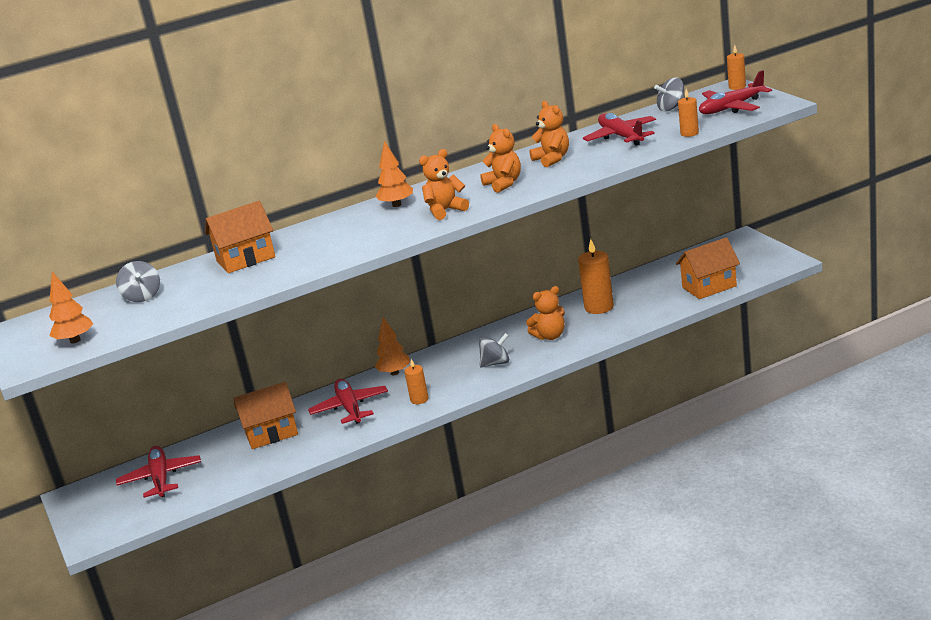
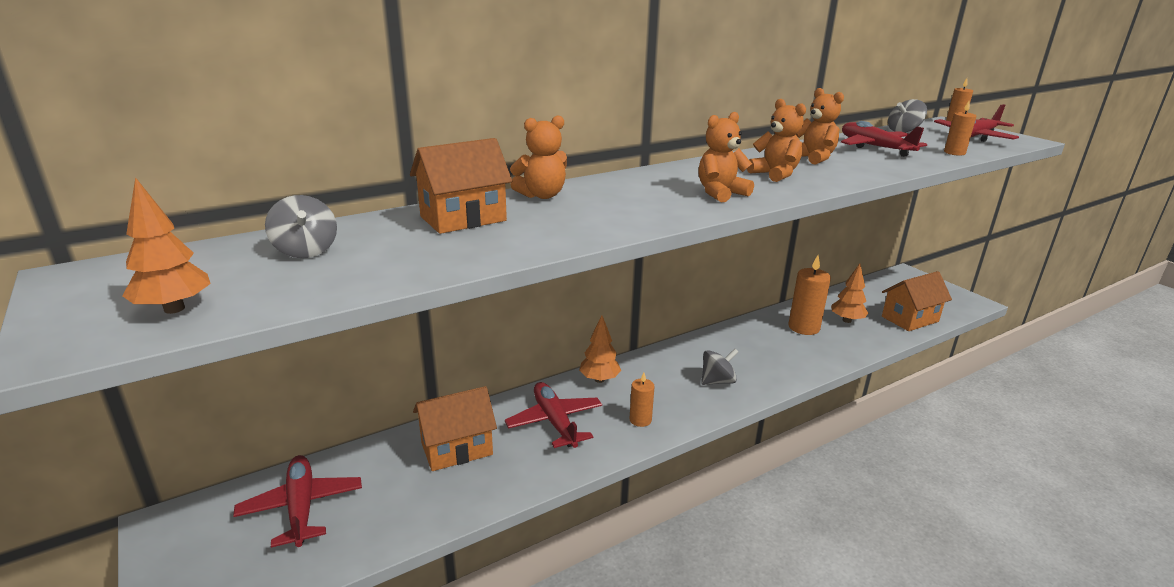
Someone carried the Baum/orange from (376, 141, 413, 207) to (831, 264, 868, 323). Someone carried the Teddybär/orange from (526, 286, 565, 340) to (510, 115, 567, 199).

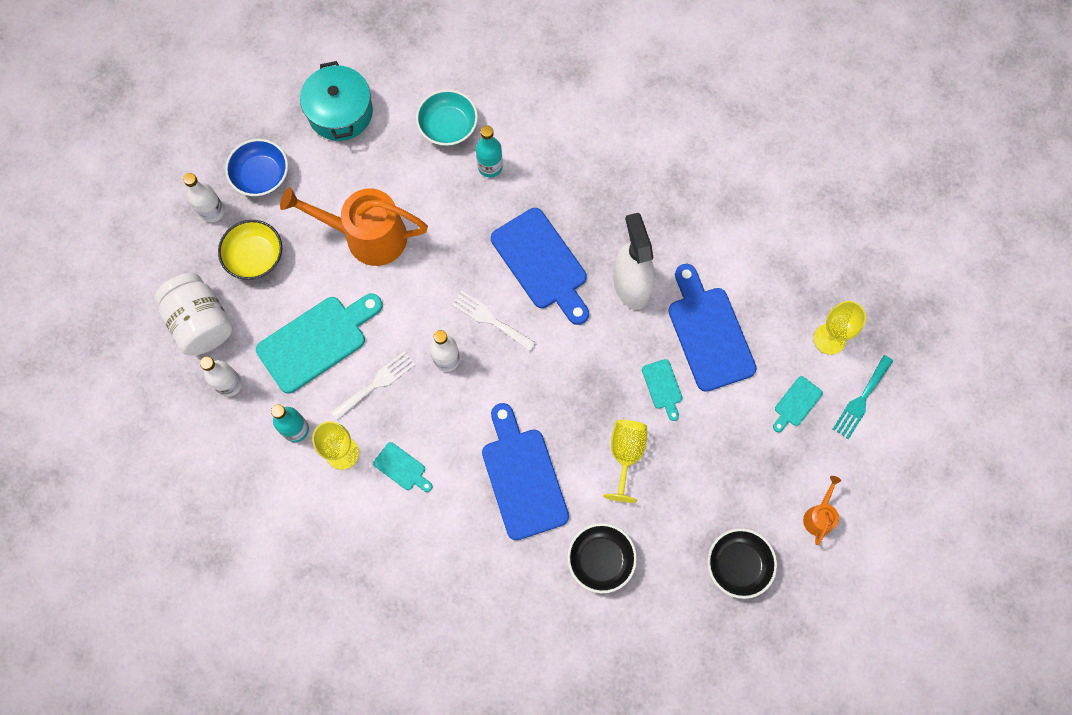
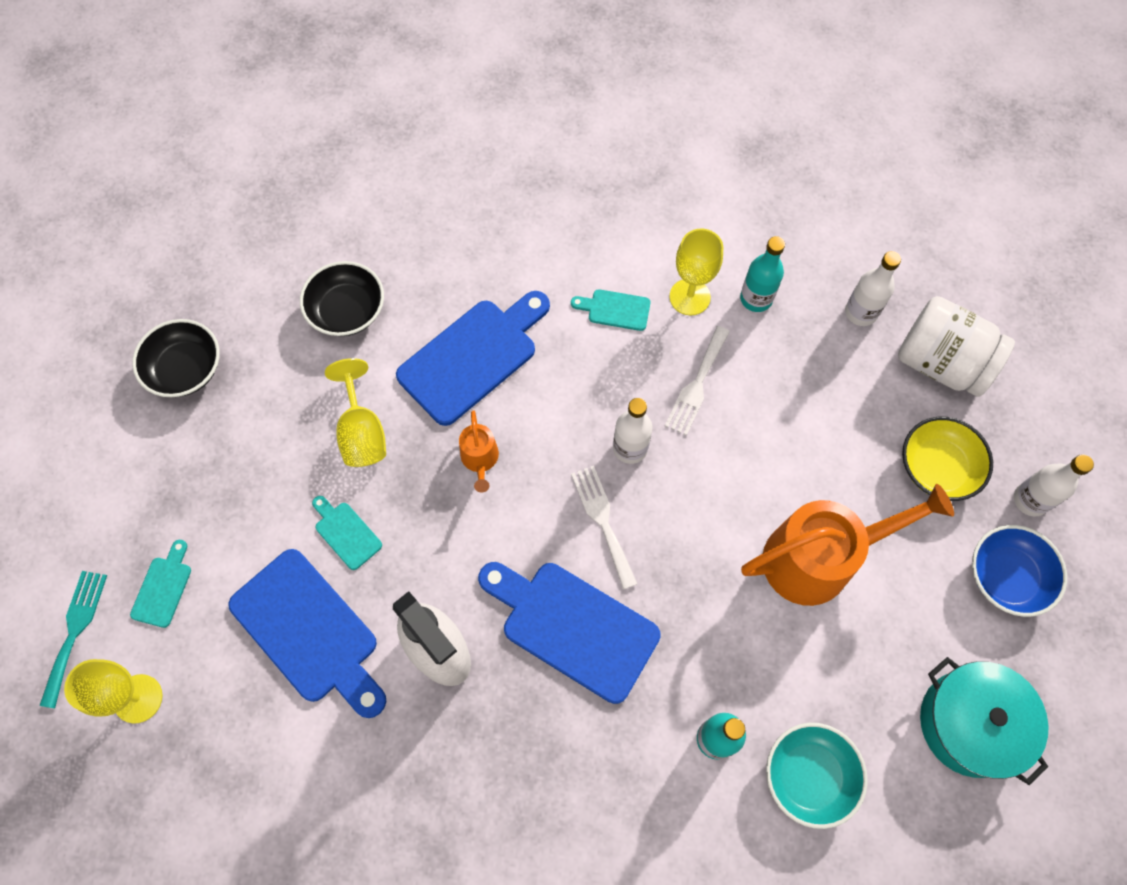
Someone took away the Schneidebrett/türkis at (256, 293, 383, 394). Someone carried the Gießkanne/orange from (803, 476, 841, 545) to (459, 410, 499, 493). Someone rotated the Gabel/weiß at (451, 291, 536, 351) by 120 degrees counterclockwise. Someone rotated the Schneidebrett/blau at (482, 403, 569, 540) by 90 degrees counterclockwise.

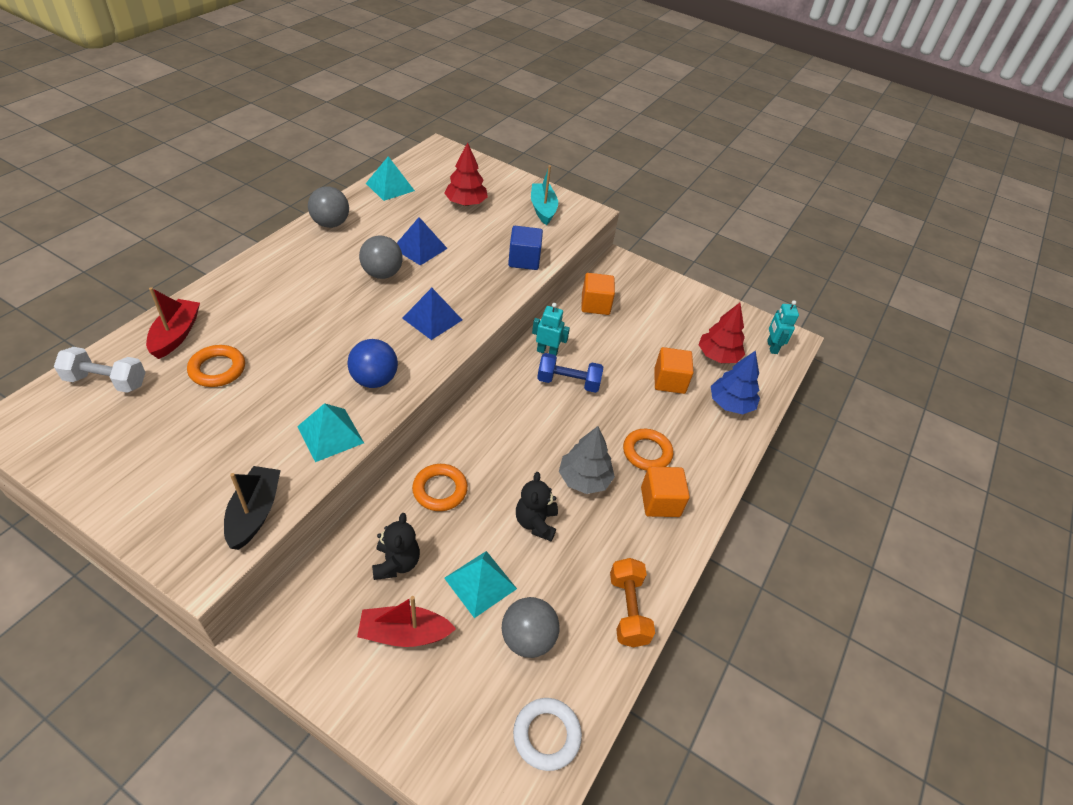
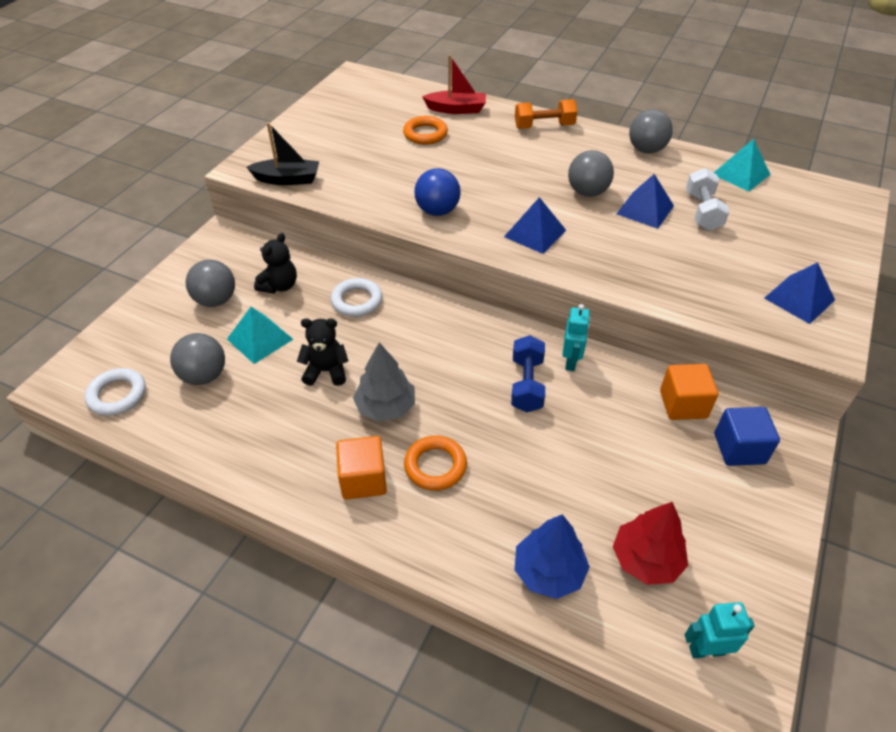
Someone took away the Pyramide/türkis at (297, 403, 364, 462). Someone took away the Baum/rot at (444, 142, 488, 206). Someone took away the Kubus/orange at (654, 347, 694, 394). Someone carried the Hantel/weiß from (54, 347, 146, 393) to (686, 168, 730, 231). Someone carried the Kubus/blau from (508, 226, 543, 270) to (715, 407, 780, 466). Someone carried the Hantel/orange from (610, 558, 655, 647) to (515, 99, 577, 129). Someone swapped the Boot/rot at (357, 596, 456, 647) for the Ball/grau at (186, 260, 235, 307). Someone swapped the Boot/türkis at (531, 165, 558, 225) for the Pyramide/blau at (764, 262, 835, 324). Someone repainted the Ring/orange at (412, 464, 468, 511), which became the Ring/weiß at (331, 278, 382, 317). Someone rotated the Teddybär/schwarz at (372, 513, 420, 580) by 60 degrees counterclockwise.

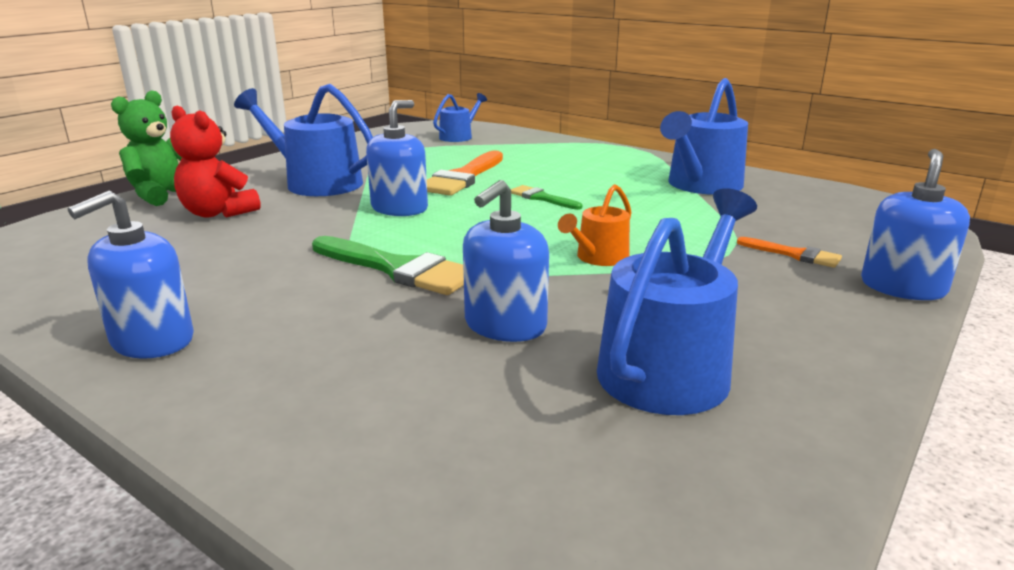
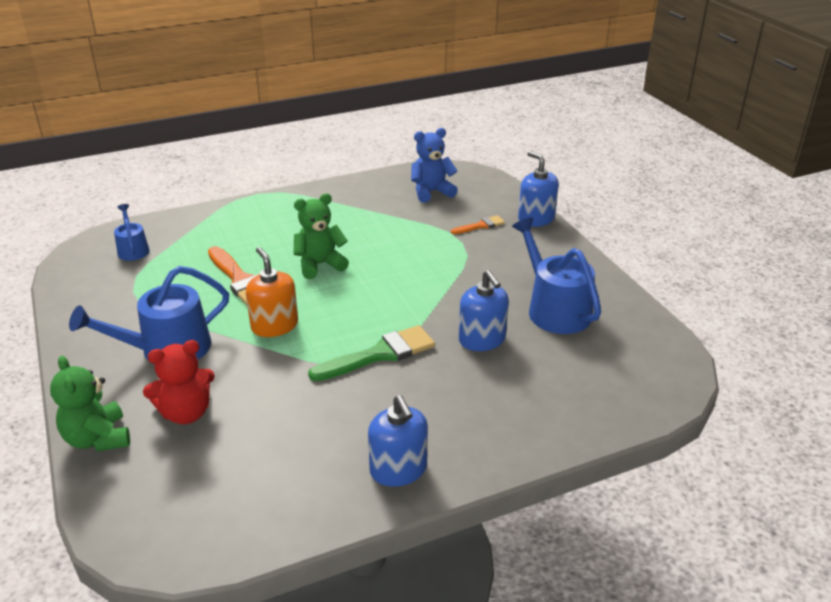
Someone took away the Gießkanne/orange at (558, 184, 632, 266). Someone took away the Gießkanne/blau at (660, 78, 748, 195). Someone put down the Teddybär/blau at (411, 128, 458, 203). Someone swapped the Pinsel/grün at (511, 185, 582, 210) for the Teddybär/grün at (294, 193, 349, 279). Someone repainted the Seifenspender/blau at (366, 100, 428, 216), which became the Seifenspender/orange at (246, 247, 298, 337).

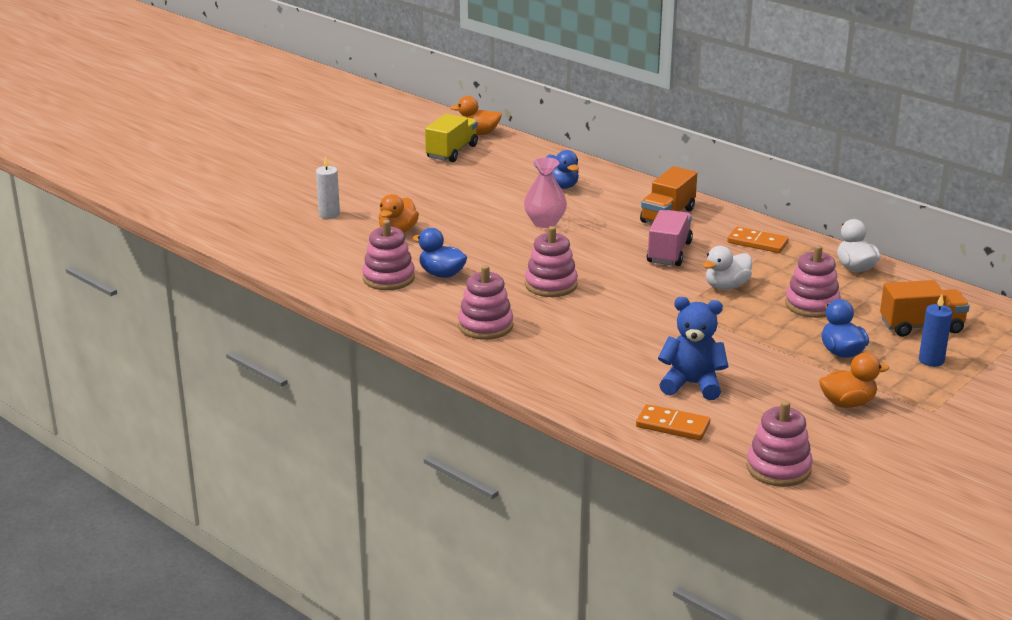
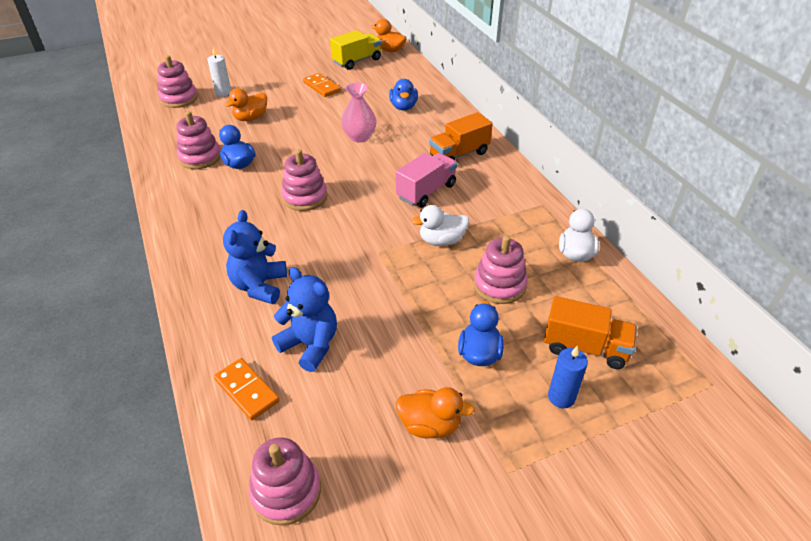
Someone put down the Teddybär/blau at (223, 210, 287, 304). Someone carried the Stapelspielzeug/rosa from (458, 265, 513, 340) to (157, 55, 198, 108). Someone carried the Dominostein/orange from (727, 227, 788, 253) to (303, 73, 341, 97).

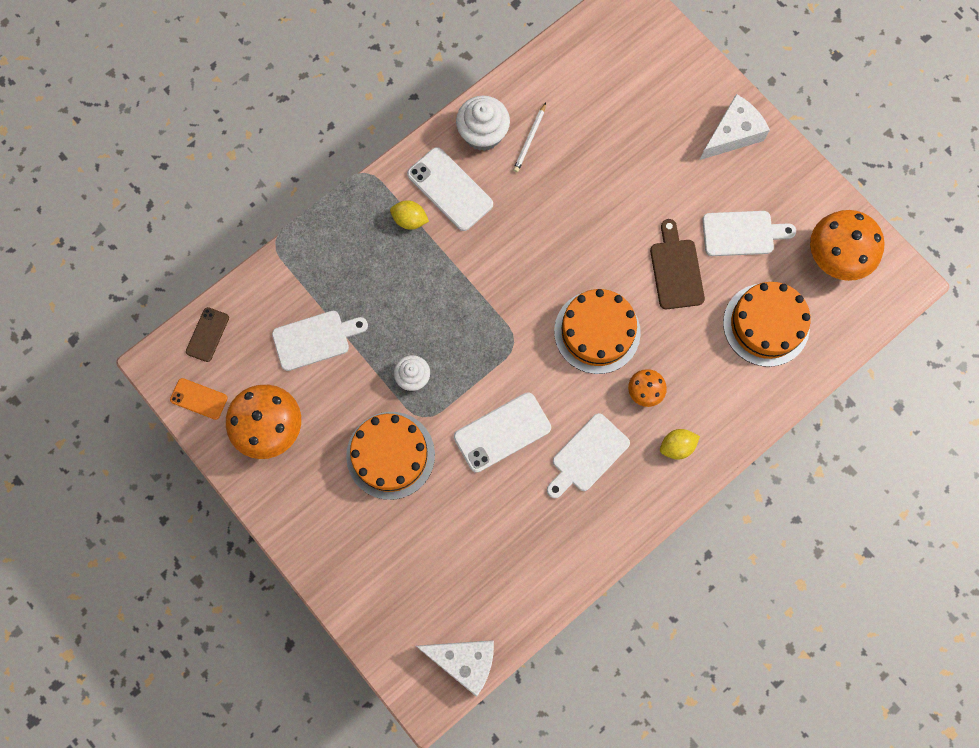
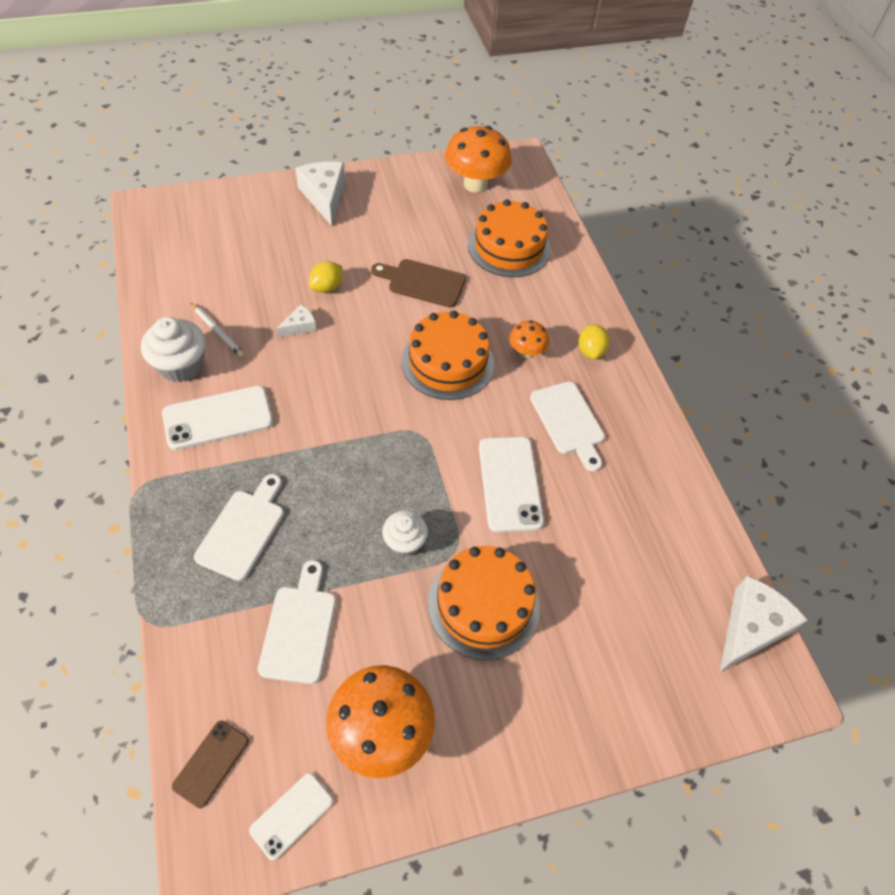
Someone put down the Käse/weiß at (277, 305, 316, 337). Someone carried the Zitrone/gelb from (390, 200, 429, 230) to (309, 261, 342, 293). Someone carried the Schneidebrett/weiß from (702, 211, 796, 256) to (194, 474, 284, 581). Someone repainted the Handy/orange at (170, 378, 228, 420), which became the Handy/weiß at (249, 773, 333, 860). Someone rotated the Handy/braun at (186, 307, 229, 362) by 75 degrees clockwise.

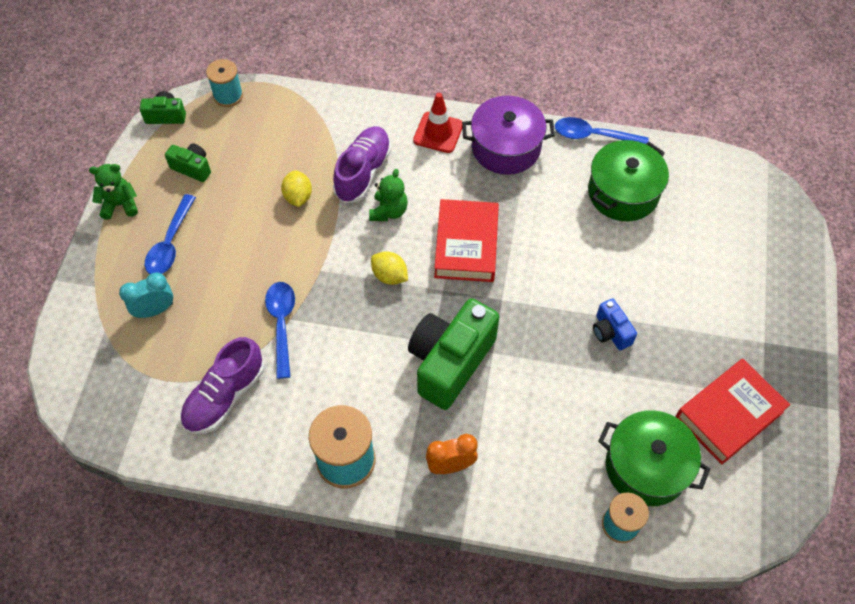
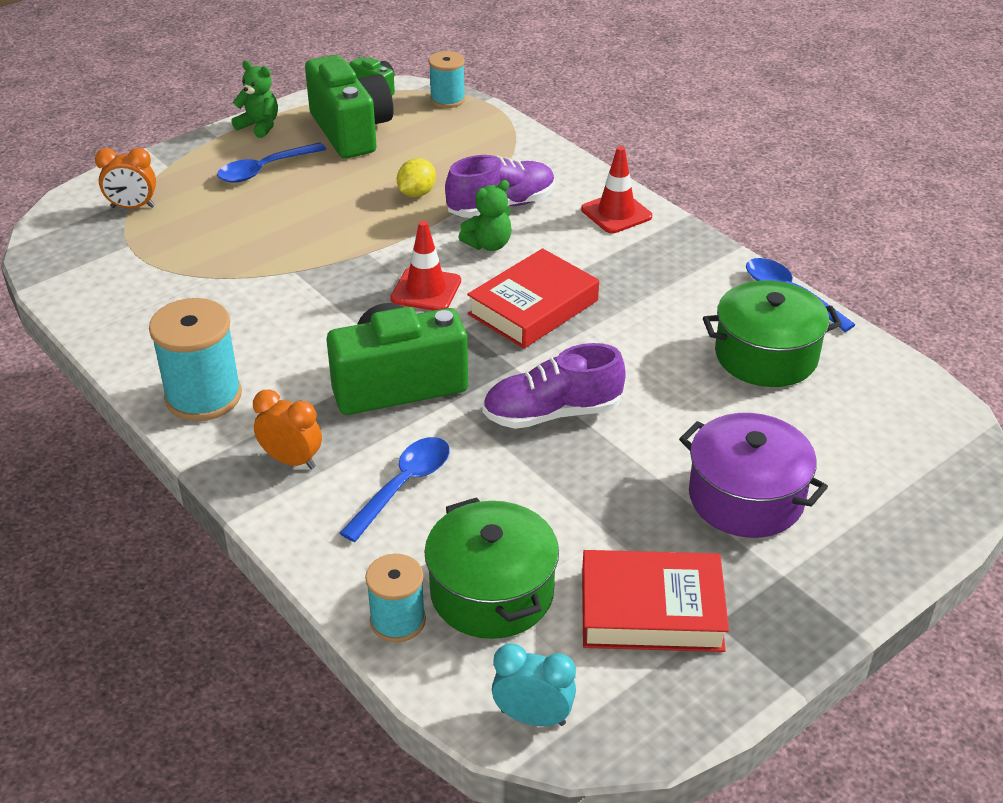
Someone took away the Kamera/blau at (593, 298, 637, 350). Someone put down the Wecker/orange at (95, 148, 156, 208). Someone carried the Wecker/türkis from (119, 272, 173, 318) to (492, 643, 576, 726). Someone carried the Schuh/lila from (180, 337, 265, 434) to (483, 343, 626, 429). Someone carried the Löffel/blau from (265, 282, 295, 379) to (340, 437, 449, 542). Someone carried the Kochtopf/lila from (462, 96, 555, 175) to (679, 413, 828, 538). Someone swapped the Zitrone/gelb at (371, 251, 408, 285) for the Leitkegel/rot at (390, 221, 461, 311). Someone scaled the Kamera/grün at (165, 143, 211, 182) by 2.11.

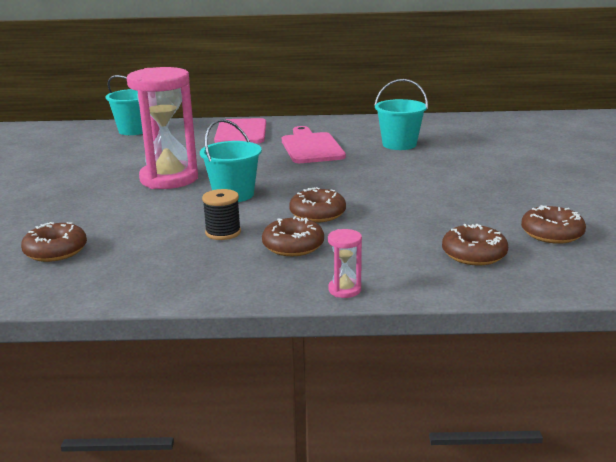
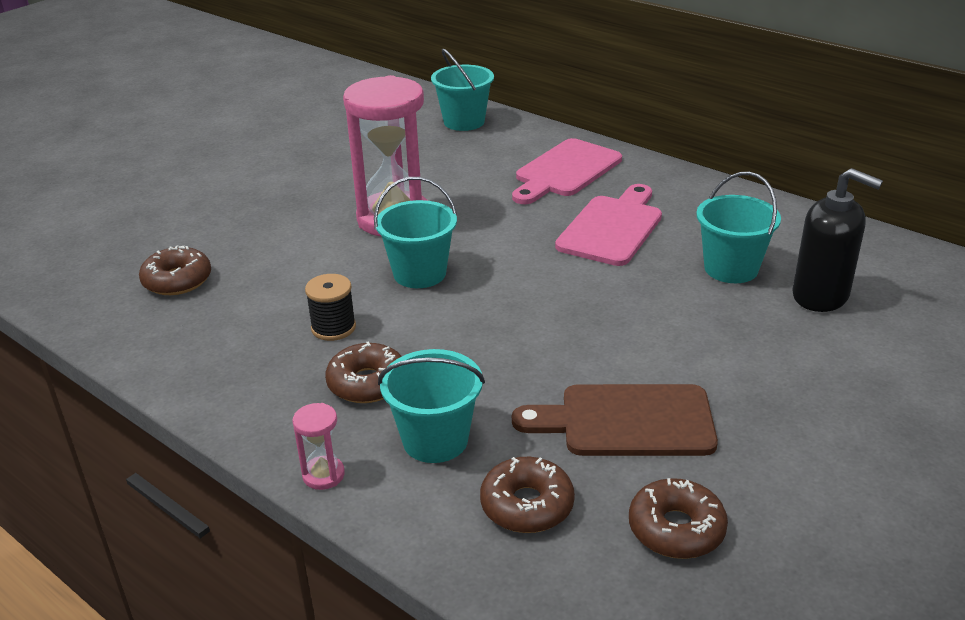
Someone took away the Donut/braun at (289, 187, 346, 222). Someone put down the Eimer/türkis at (378, 349, 485, 463). Someone put down the Schneidebrett/braun at (512, 384, 718, 456). Someone put down the Seifenspender/schwarz at (792, 168, 883, 312).

